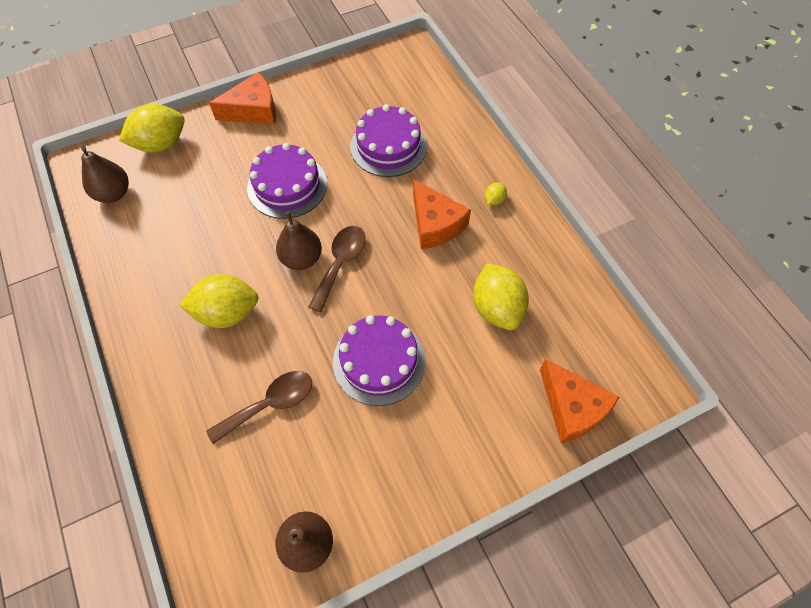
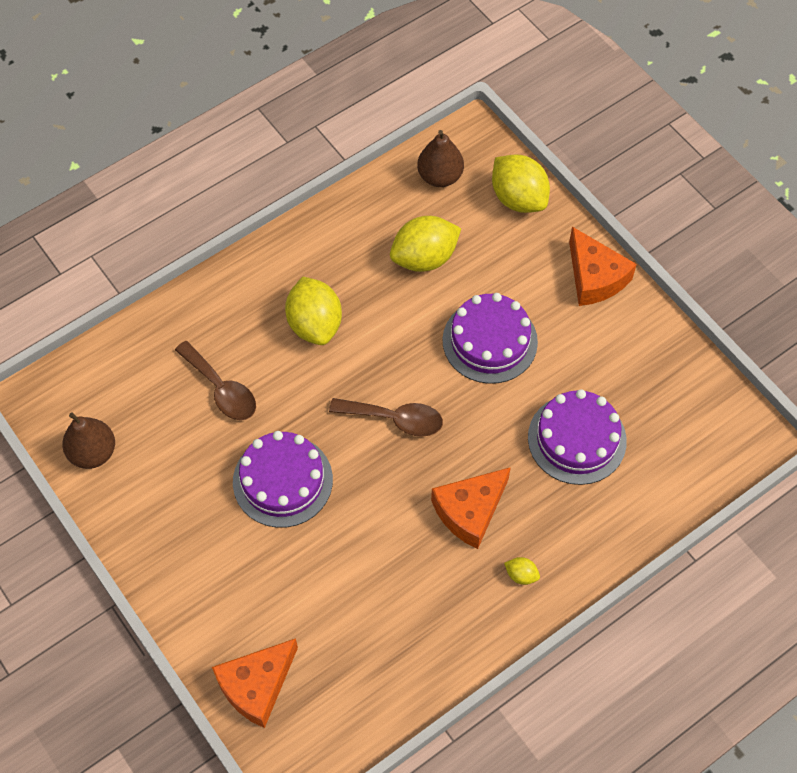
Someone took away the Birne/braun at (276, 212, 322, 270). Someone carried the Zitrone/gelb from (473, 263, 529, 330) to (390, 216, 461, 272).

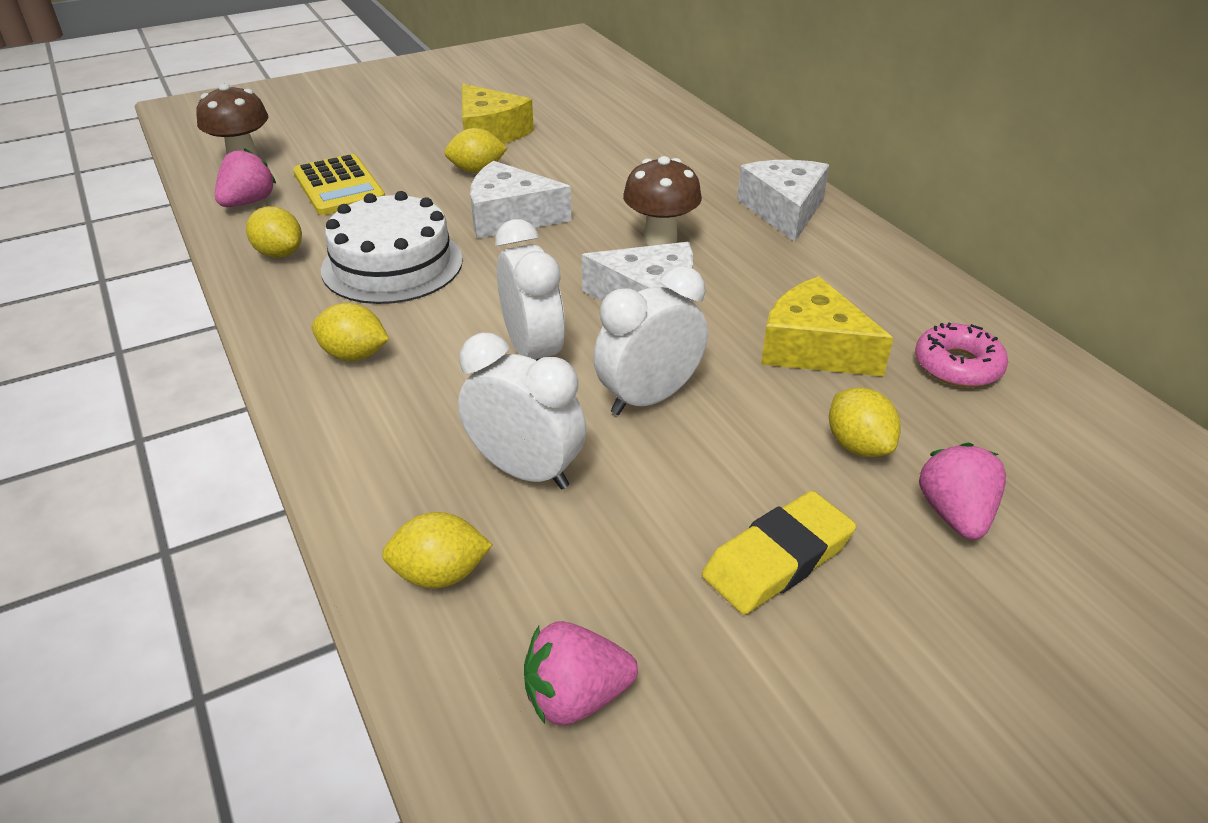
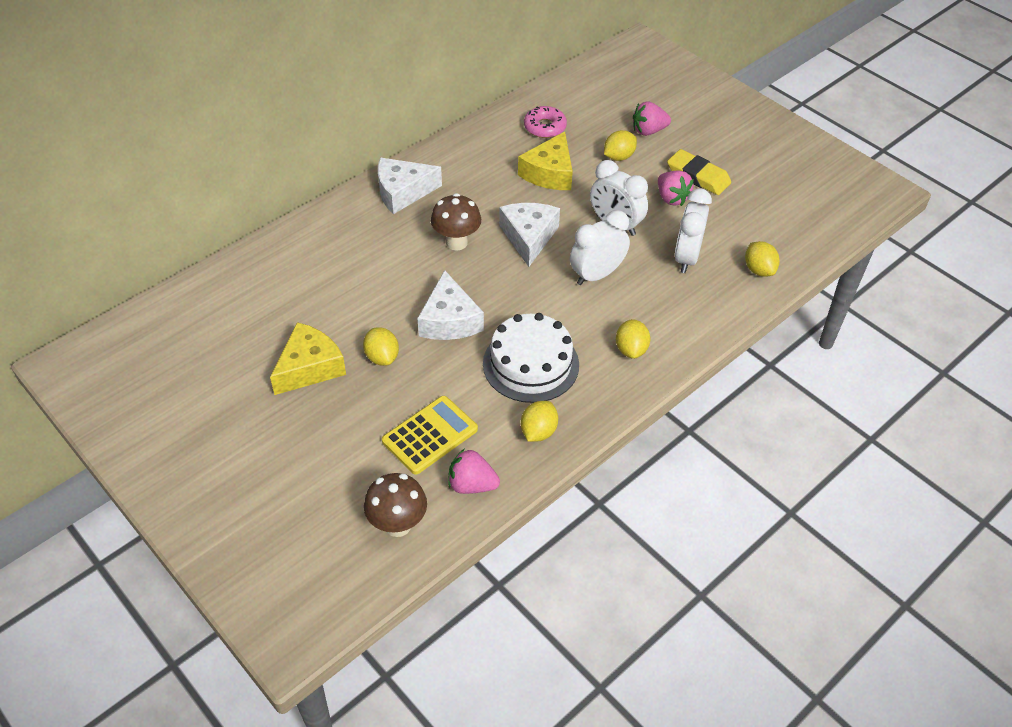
Someone carried the Erdbeere/rosa from (524, 621, 638, 726) to (658, 171, 694, 206).

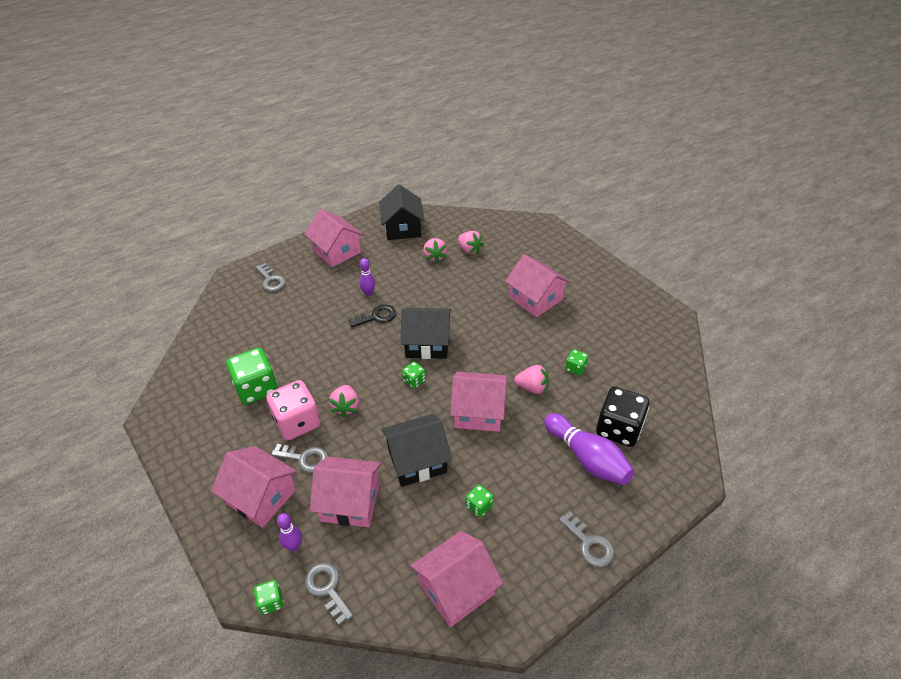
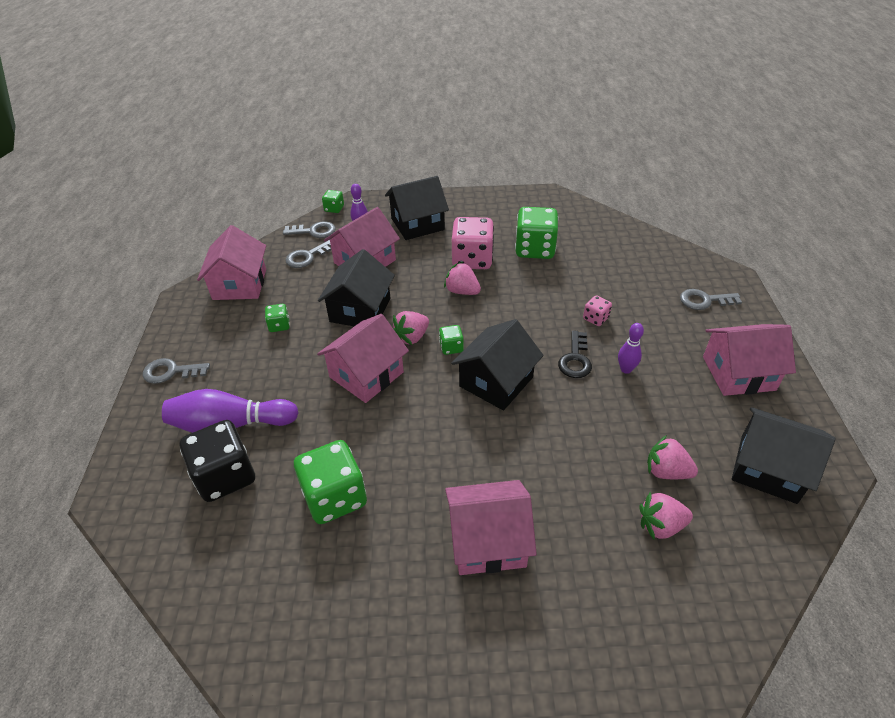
Someone put down the Spielwürfel/rosa at (583, 295, 612, 326). Someone carried the Schlüssel/grau from (271, 444, 328, 473) to (285, 240, 331, 268). Someone carried the Erdbeere/rosa from (514, 365, 549, 394) to (393, 311, 429, 345). Someone repainted the Haus/rosa at (211, 446, 297, 528), which became the Haus/schwarz at (385, 176, 449, 240). Someone scaled the Spielwürfel/grün at (565, 349, 588, 376) by 2.10.

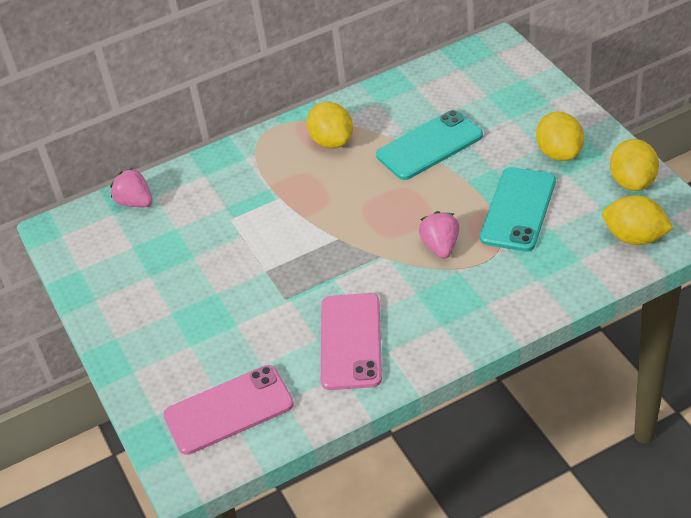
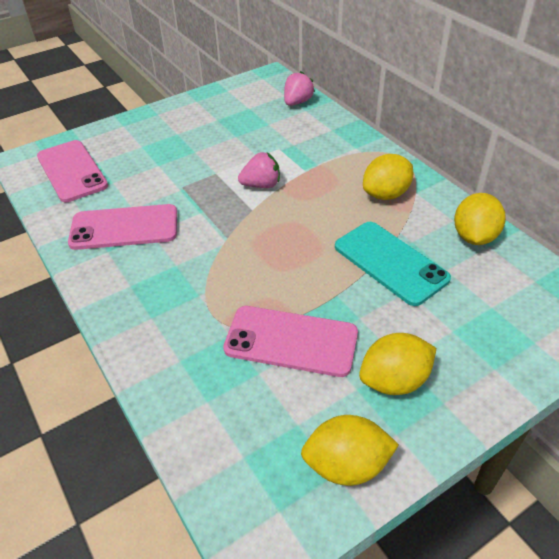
Someone carried the Erdbeere/rosa from (419, 211, 459, 259) to (238, 152, 280, 188). Someone carried the Zitrone/gelb from (602, 195, 674, 245) to (454, 193, 506, 245). Someone repainted the Handy/türkis at (480, 167, 556, 252), which became the Handy/rosa at (223, 306, 358, 377).

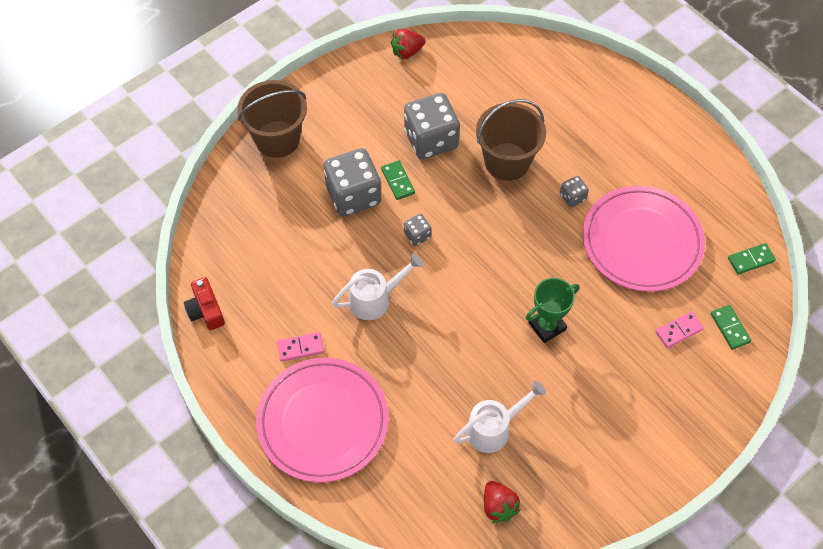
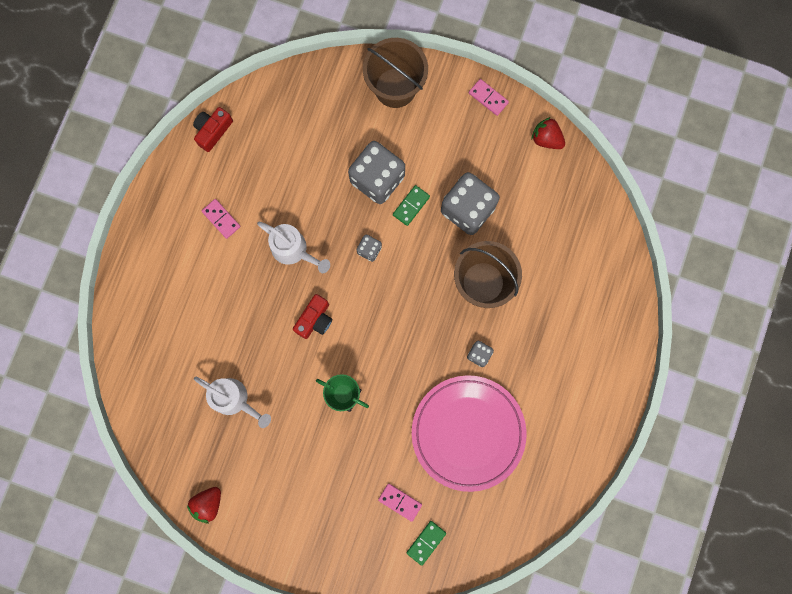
Someone took away the Teller/rosa at (256, 358, 389, 483). Someone took away the Dominostein/grün at (728, 243, 776, 275). Someone put down the Kamera/rot at (293, 294, 332, 339). Someone put down the Dominostein/rosa at (469, 79, 509, 116). Someone carried the Erdbeere/rot from (484, 481, 520, 523) to (187, 487, 221, 523).

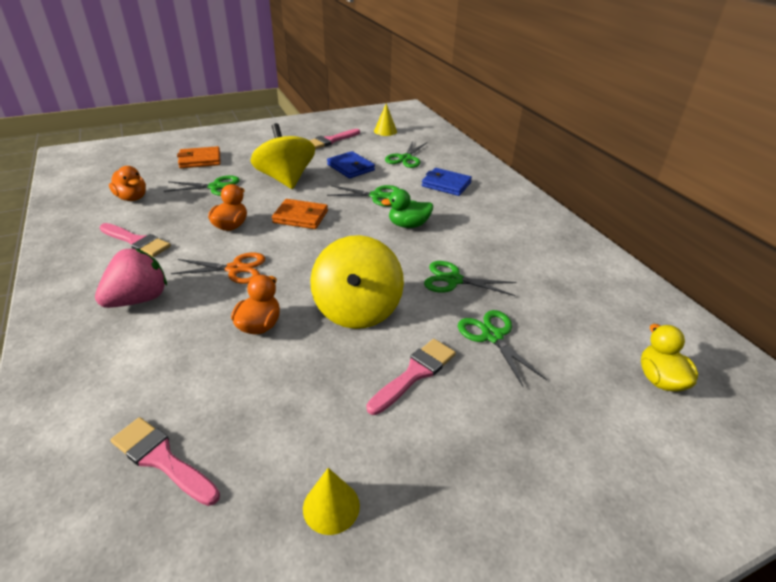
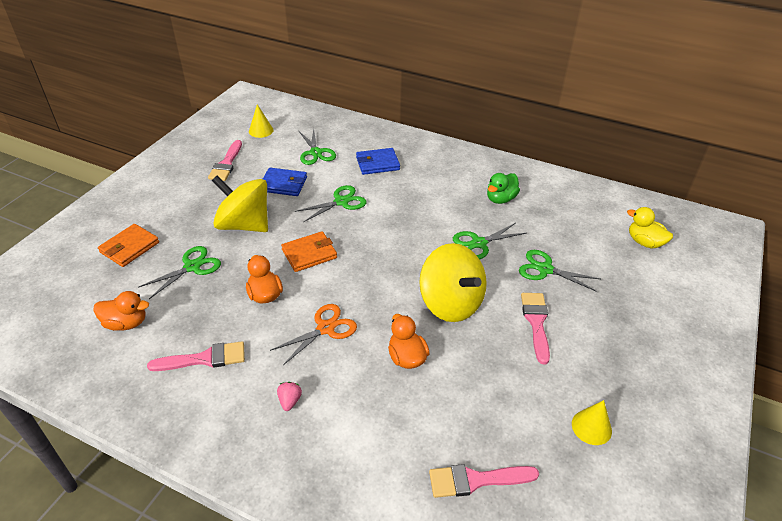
Someone carried the Ente/grün from (381, 189, 433, 228) to (487, 173, 520, 204). Someone scaled the Erdbeere/rosa at (95, 249, 167, 308) by 0.44.

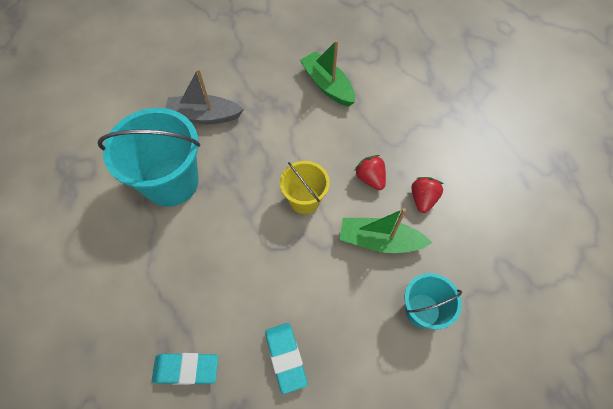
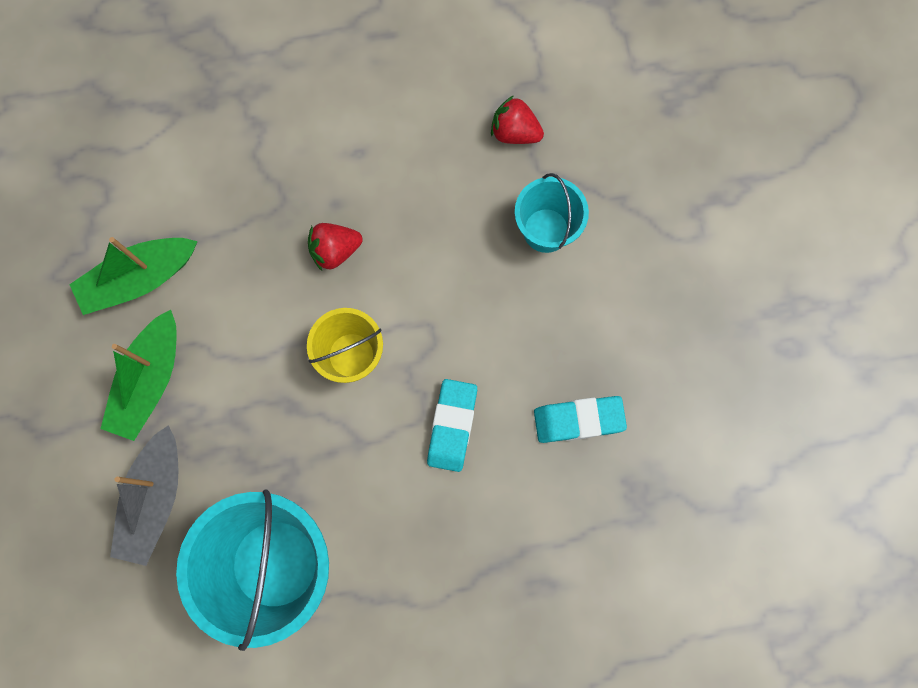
Someone carried the Radiergummi/türkis from (152, 353, 218, 385) to (427, 379, 477, 472). Someone carried the Boot/grün from (340, 208, 432, 253) to (101, 310, 177, 441). Someone carried the Erdbeere/rot from (412, 177, 443, 213) to (491, 95, 544, 144).

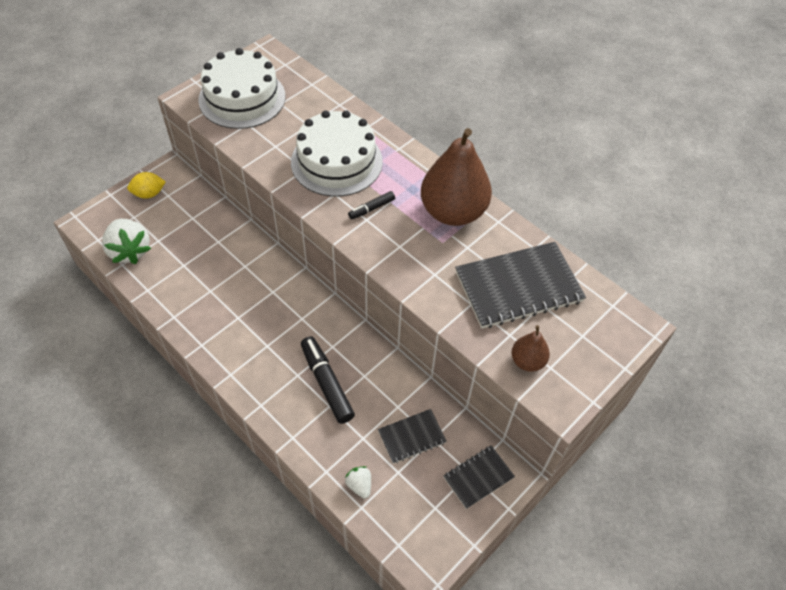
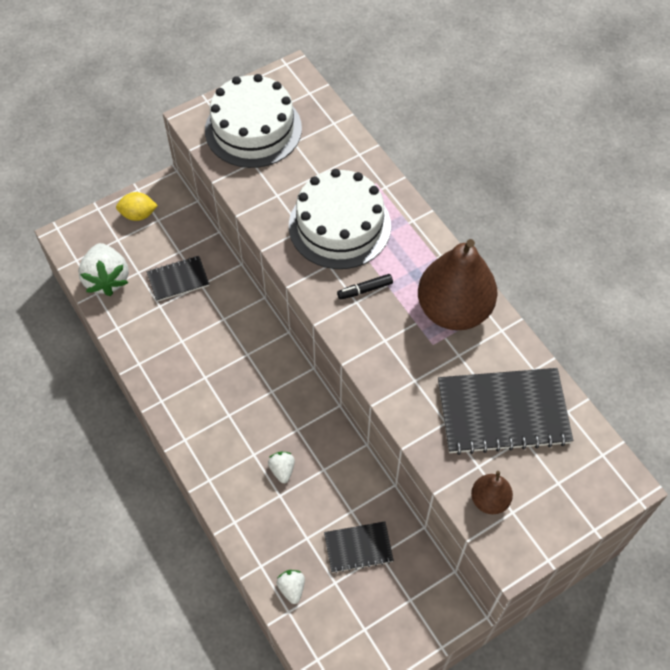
Someone carried the Notizbuch/schwarz from (443, 445, 515, 509) to (147, 256, 209, 302). Someone swapped the Filzstift/schwarz at (301, 336, 355, 424) for the Erdbeere/weiß at (268, 452, 295, 483).

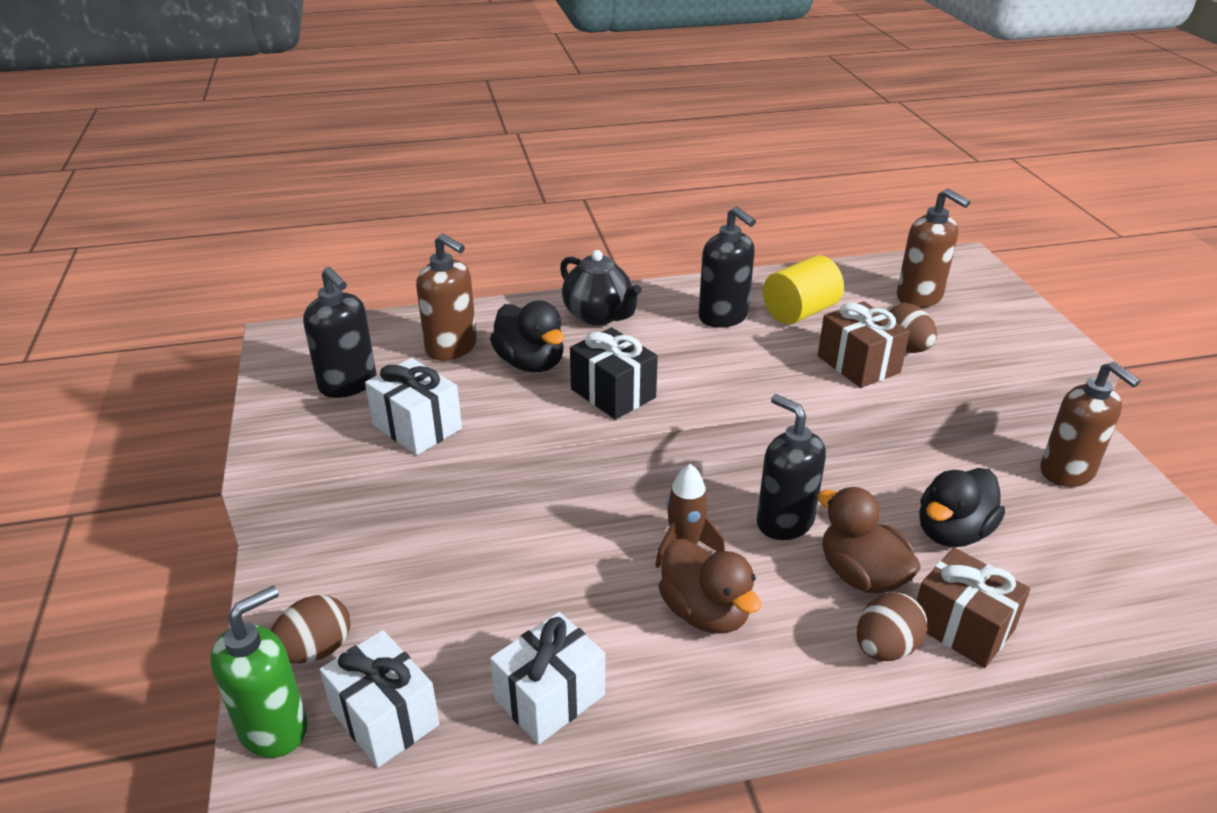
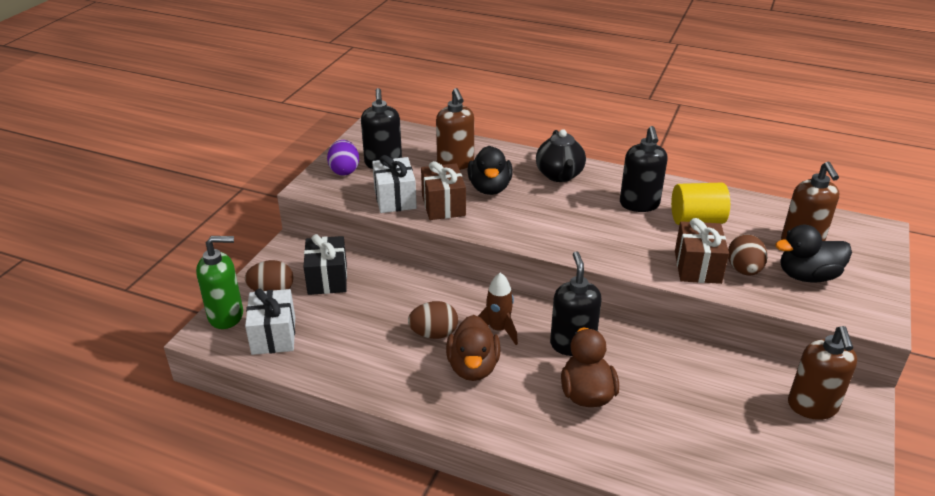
Someone took away the Geschenk/weiß at (490, 612, 605, 745). Someone put down the Ei/lila at (327, 140, 359, 176). Someone carried the Geschenk/schwarz from (570, 327, 658, 419) to (304, 234, 347, 295). Someone carried the Ei/braun from (857, 592, 927, 661) to (408, 301, 458, 339). Someone carried the Geschenk/braun from (916, 547, 1031, 668) to (421, 161, 466, 220). Someone carried the Ente/schwarz from (919, 468, 1005, 547) to (775, 225, 852, 283).

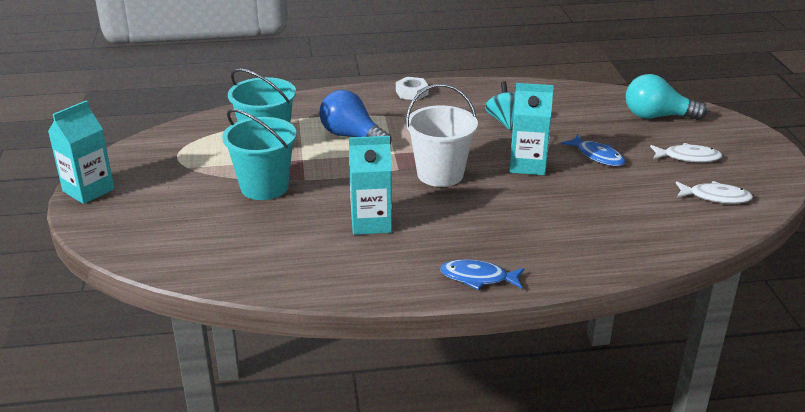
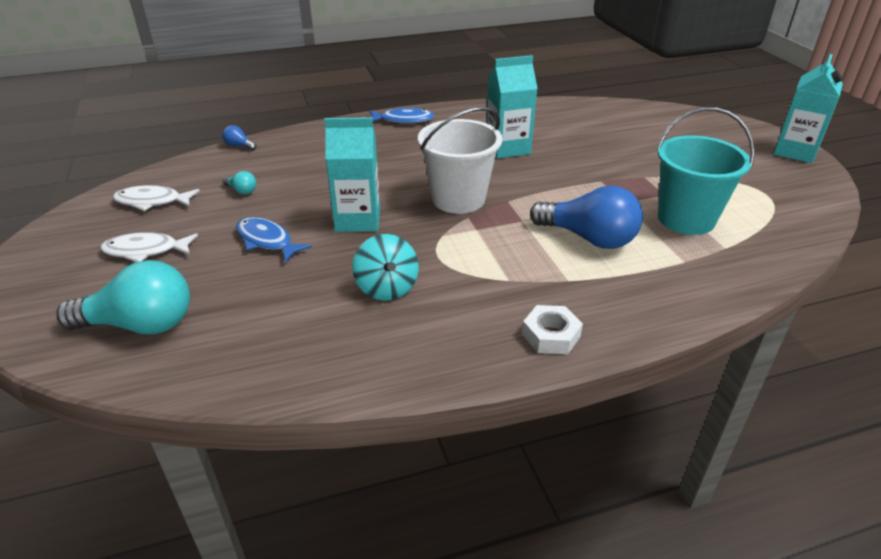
Someone took away the Eimer/türkis at (222, 109, 297, 200). Someone put down the Glühbirne/blau at (222, 125, 257, 150). Someone put down the Glühbirne/türkis at (222, 171, 256, 194).

